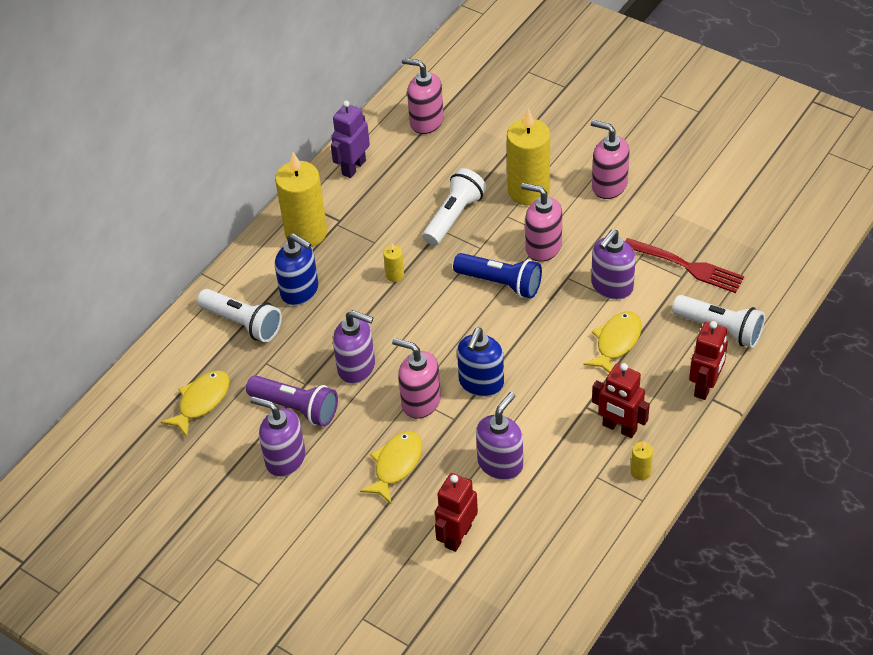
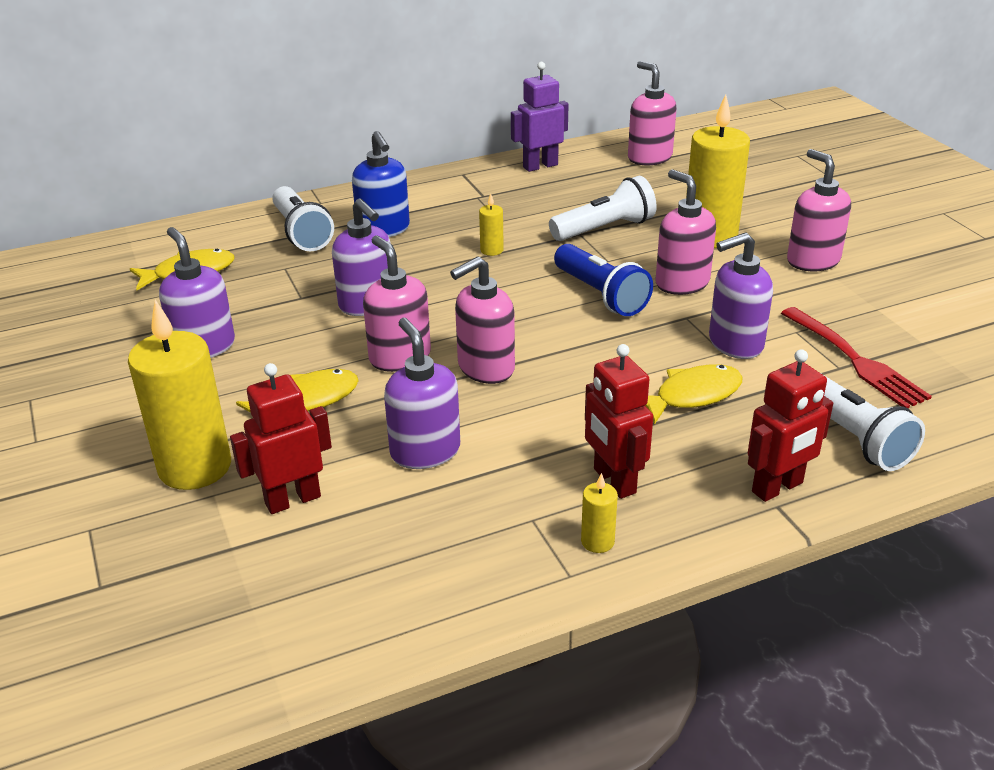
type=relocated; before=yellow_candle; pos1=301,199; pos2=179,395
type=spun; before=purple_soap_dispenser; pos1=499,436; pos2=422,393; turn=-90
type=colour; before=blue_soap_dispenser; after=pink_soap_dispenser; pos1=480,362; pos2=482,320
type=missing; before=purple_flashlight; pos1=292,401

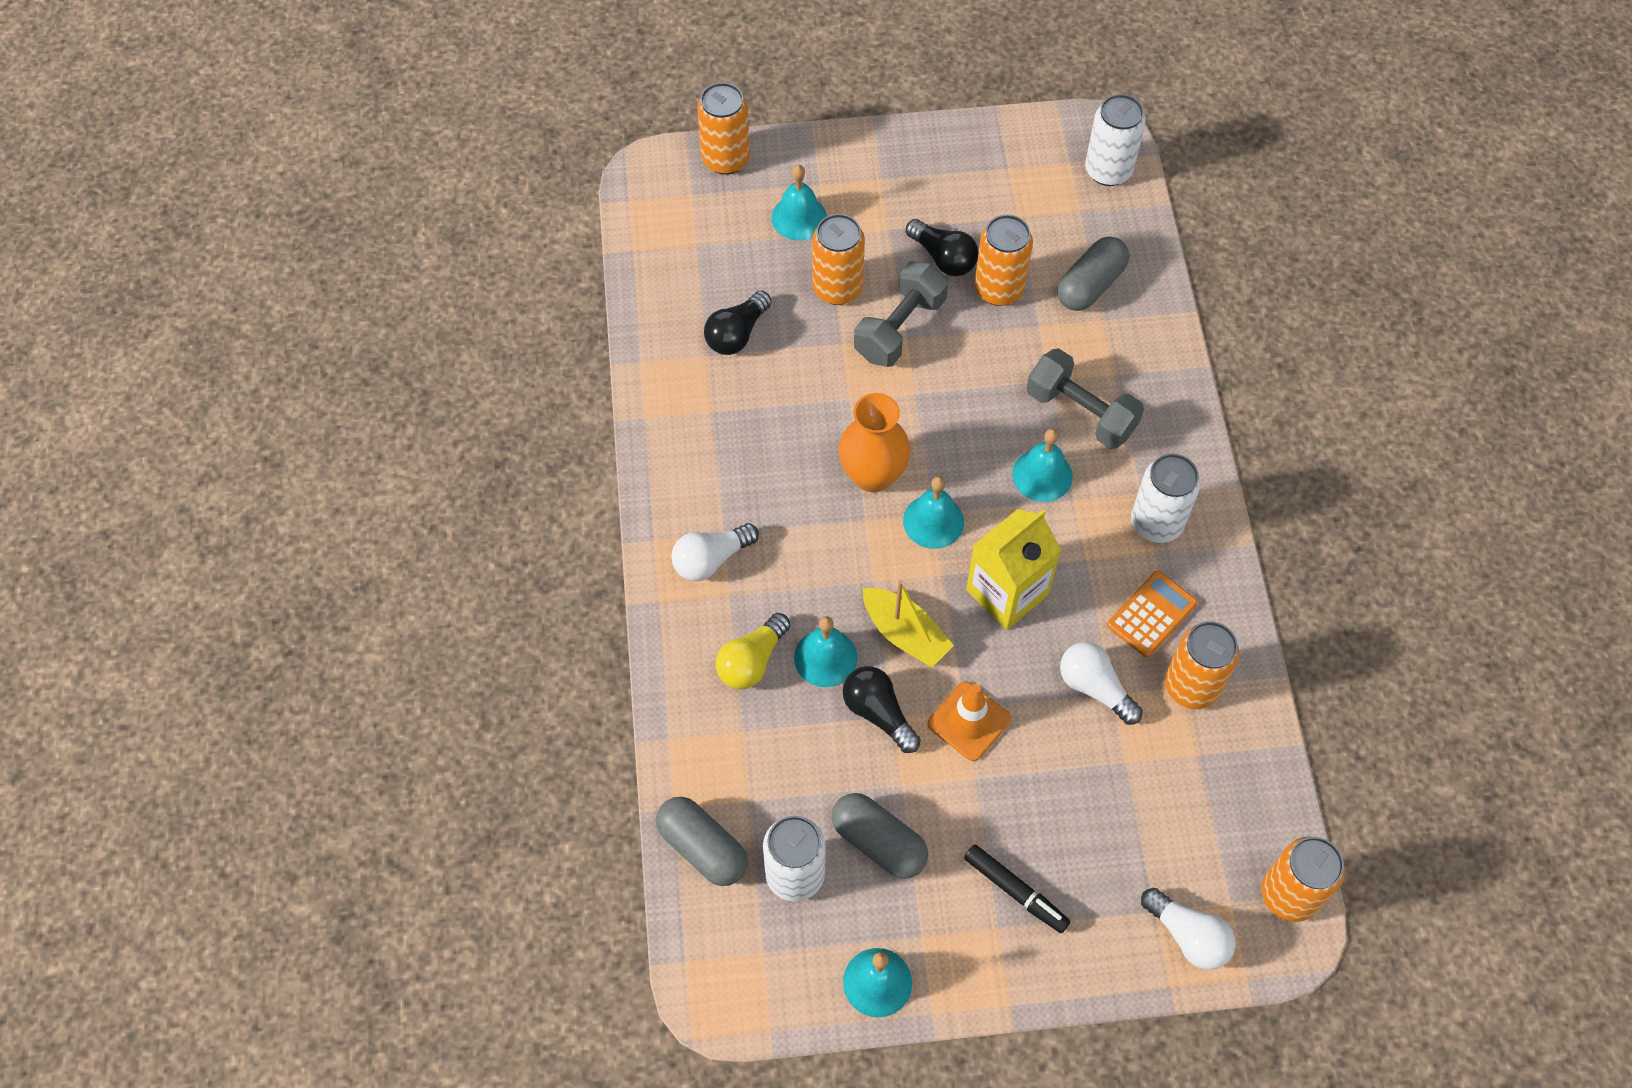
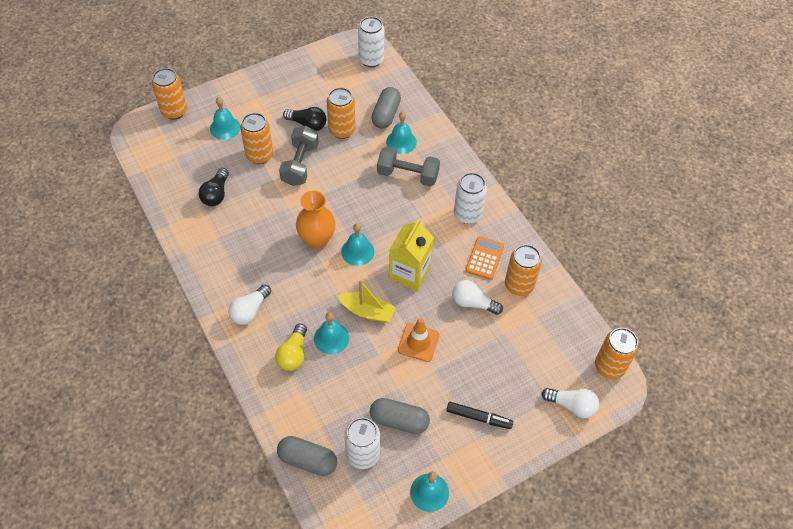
type=relocated; before=turquoise_bell; pos1=1042,465; pos2=401,133
type=missing; before=black_light_bulb; pos1=882,709

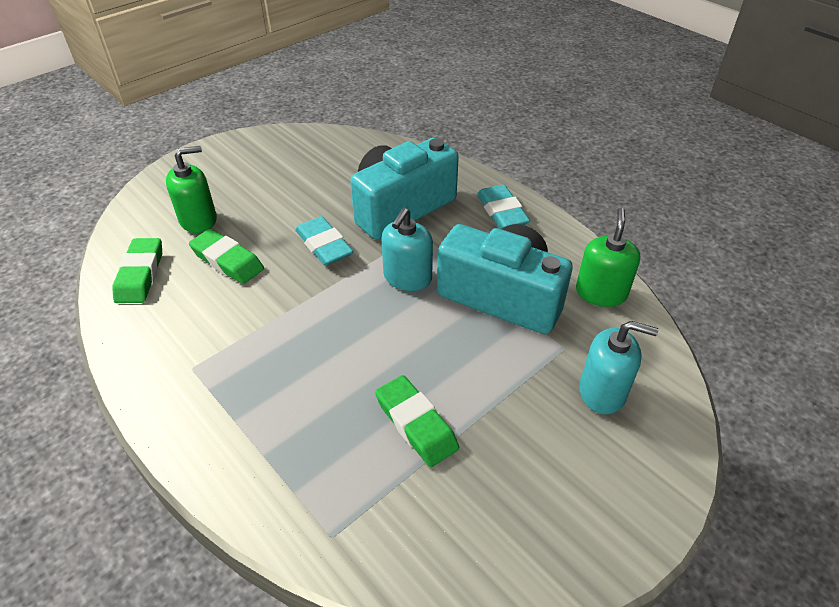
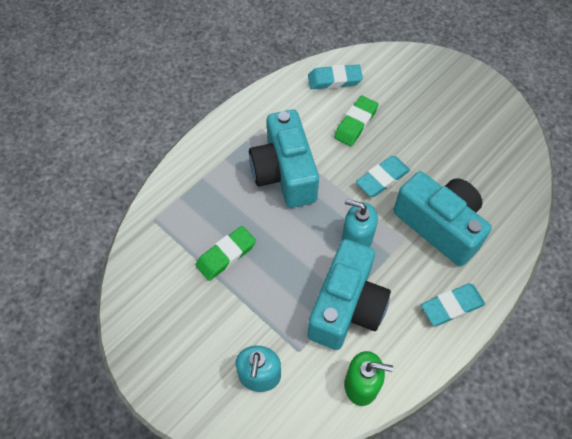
type=appeared; after=turquoise_camera; pos2=284,159
type=colour; before=green_eraser; after=turquoise_eraser; pos1=137,270; pos2=335,76
type=missing; before=green_soap_dispenser; pos1=191,189

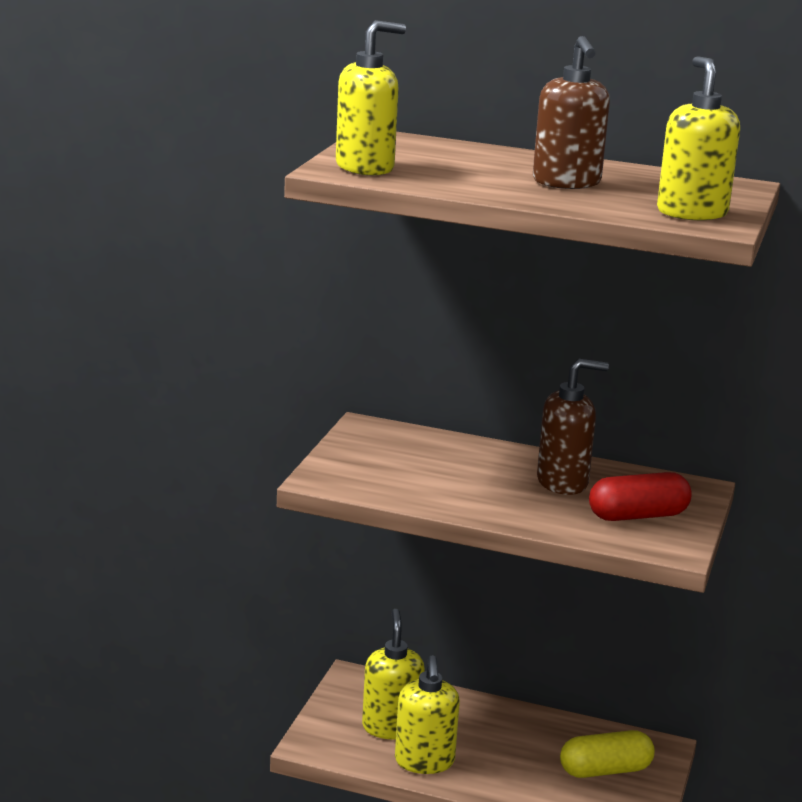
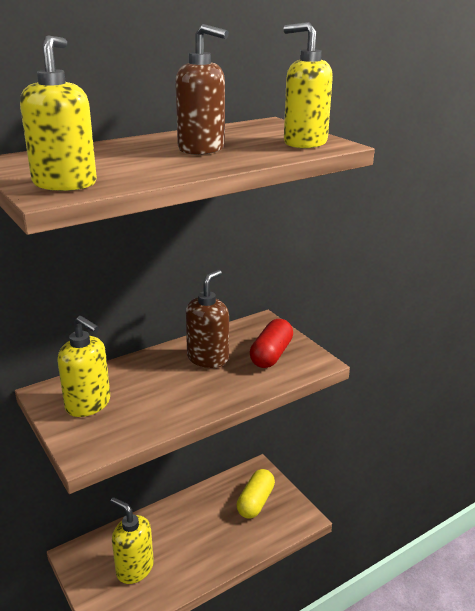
type=relocated; before=yellow_soap_dispenser; pos1=427,714; pos2=84,366

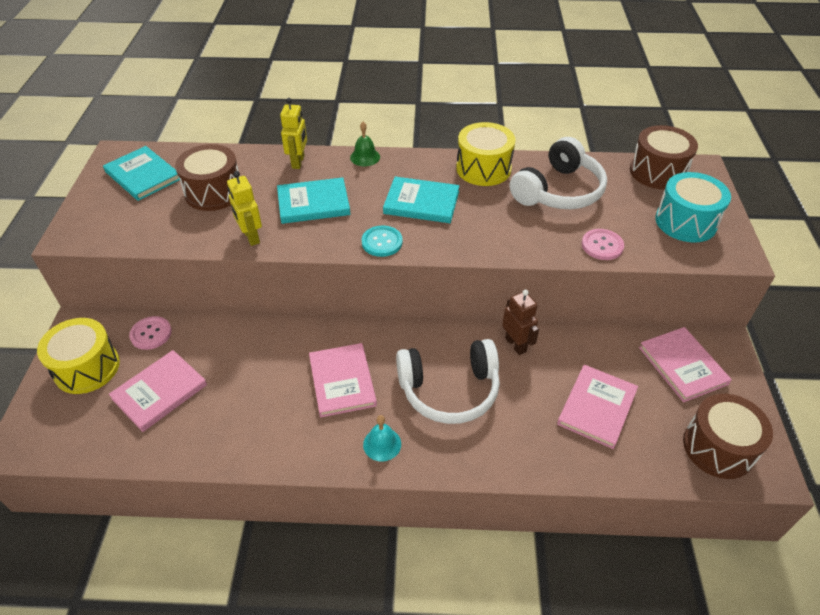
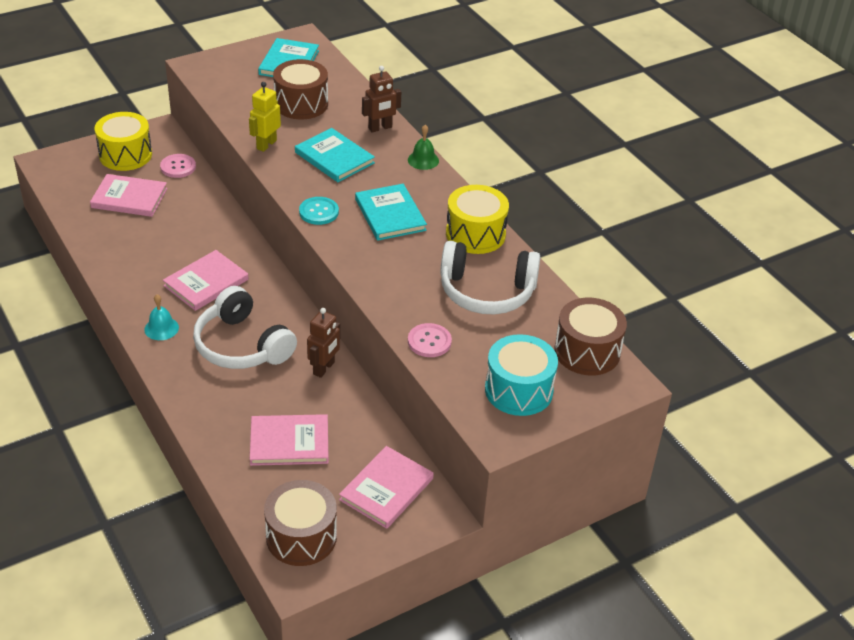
type=colour; before=yellow_robot; after=brown_robot; pos1=293,133; pos2=381,99

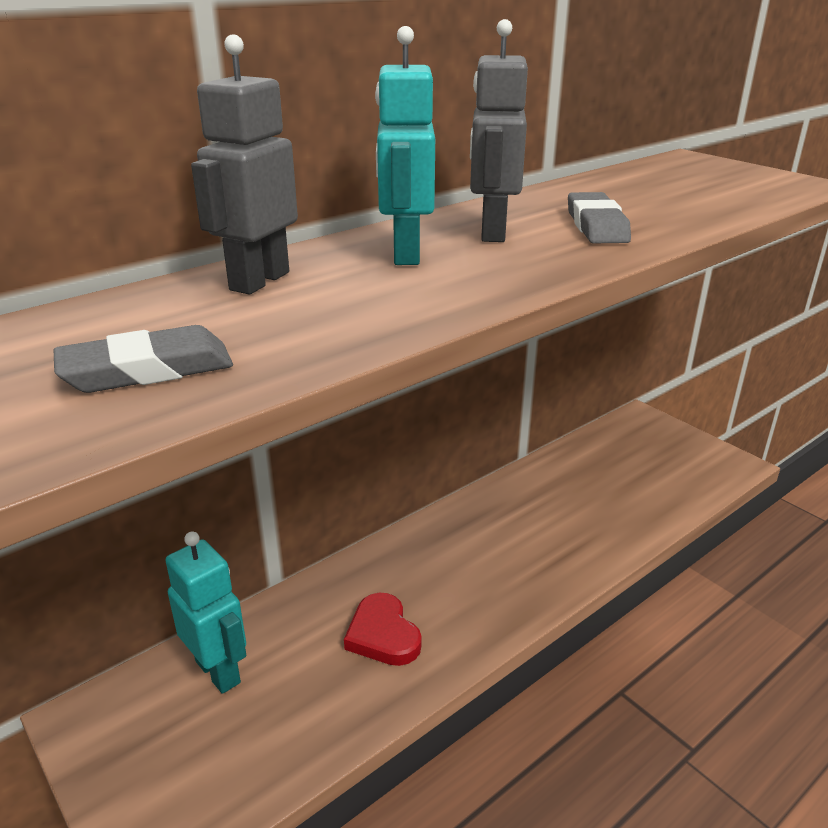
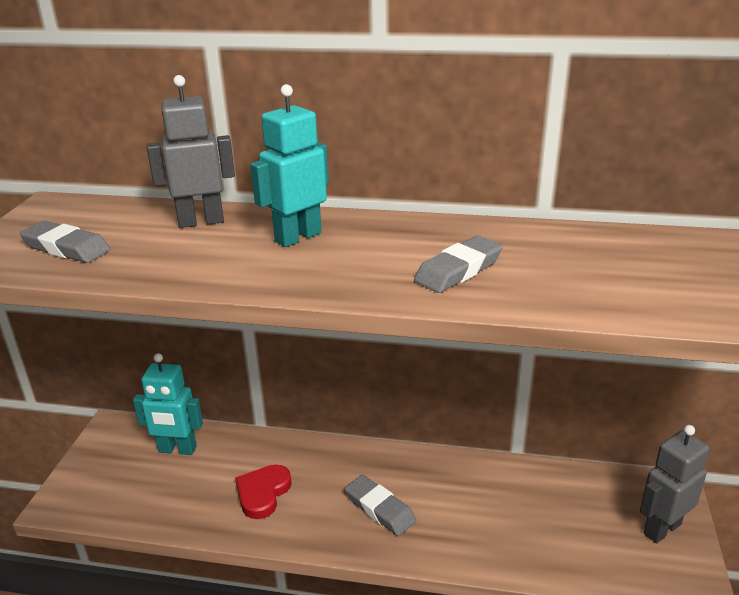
type=spun; before=turquoise_robot; pos1=205,612; pos2=168,404; turn=90
type=appeared; after=grey_eraser; pos2=380,505
type=relocated; before=grey_robot; pos1=499,130; pos2=674,484

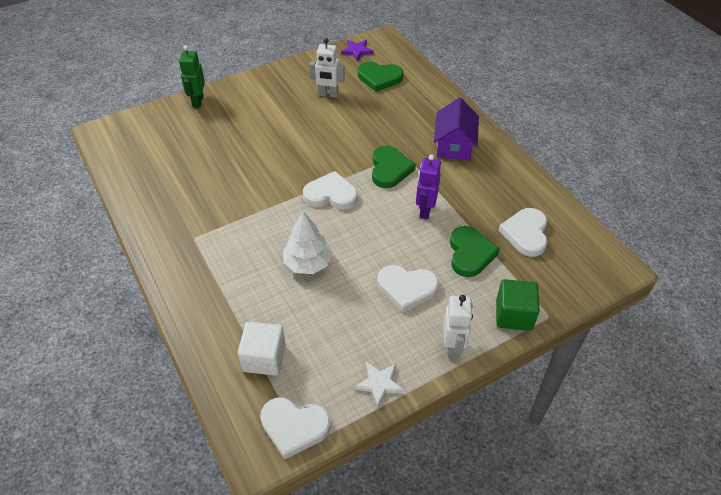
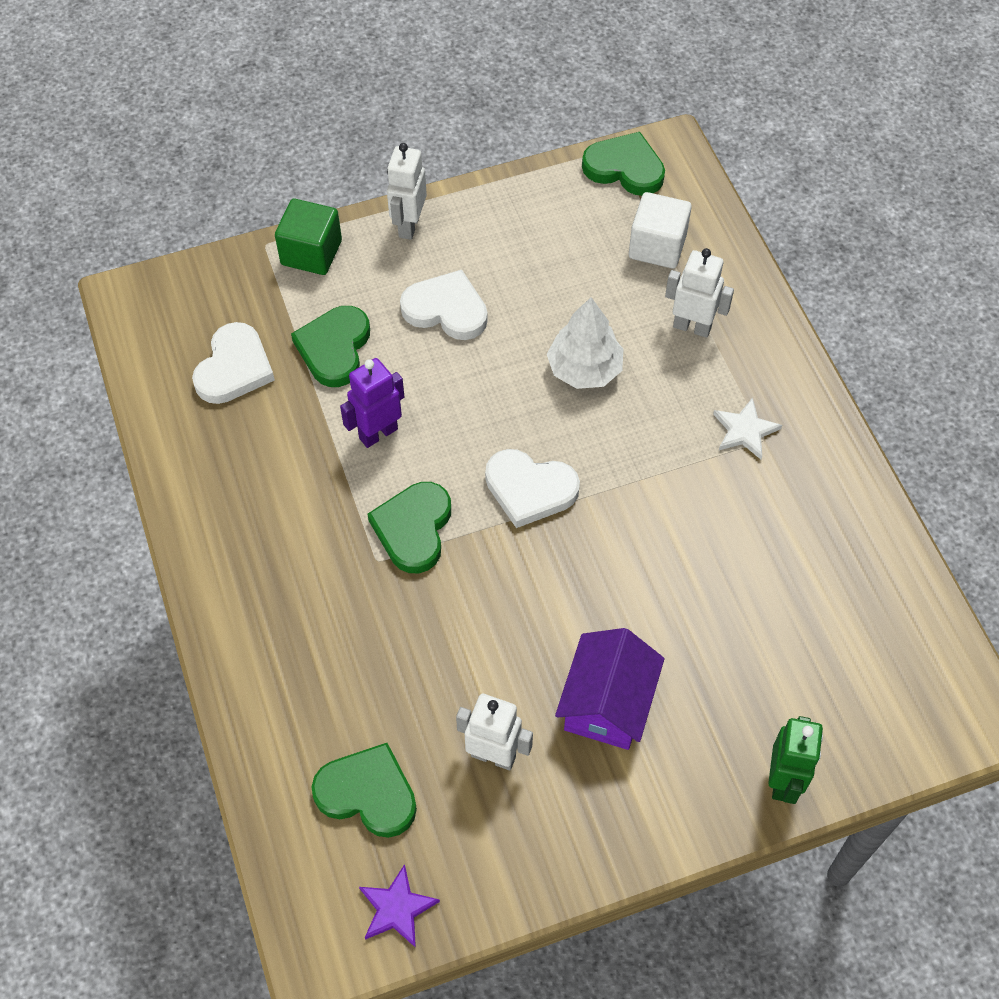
type=spun; before=purple_robot; pos1=428,187; pos2=372,403; turn=-150
type=relocated; before=purple_house; pos1=456,128; pos2=610,689
type=colour; before=white_heart; after=green_heart; pos1=295,428; pos2=623,164
type=appeared; after=white_robot; pos2=699,293
type=relocated; before=white_star; pos1=379,384; pos2=747,428

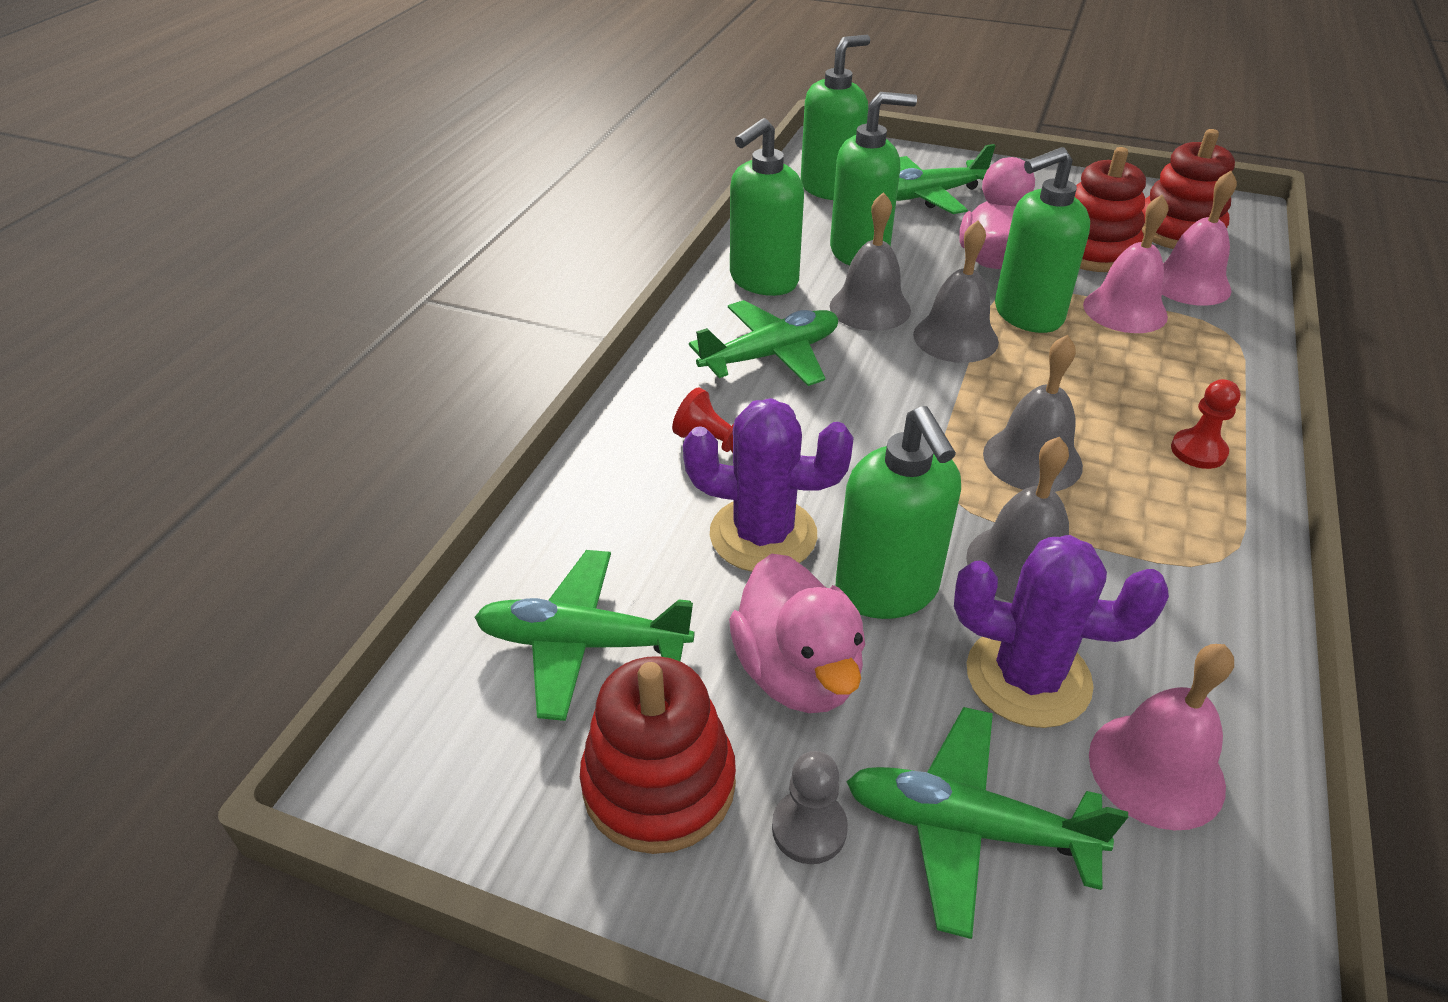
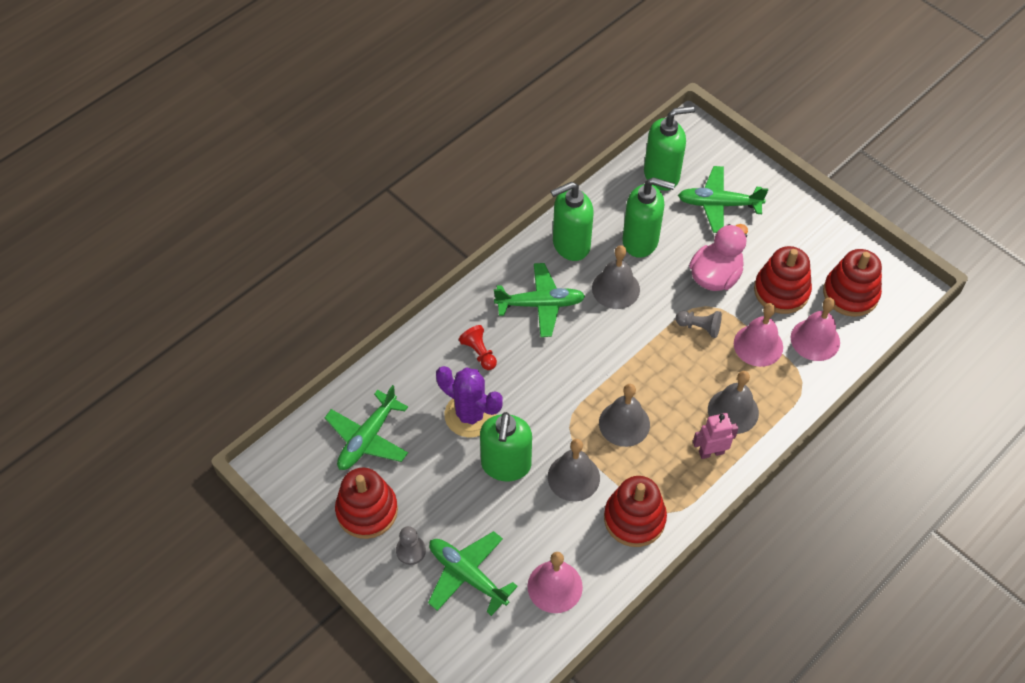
type=spun; before=green_plane; pos1=584,635; pos2=366,427; turn=-90
type=appeared; after=red_stacking_toy; pos2=635,511
type=exchanged; before=green_soap_dispenser; after=grey_pawn; pos1=1042,240; pos2=699,324
type=exchanged; before=red_pawn; after=pink_robot; pos1=1206,424; pos2=715,436
type=relocated; before=grey_bell; pos1=956,291; pos2=733,402
type=missing; before=pink_duck; pos1=797,633
type=missing; before=purple_cactus; pos1=1061,631

